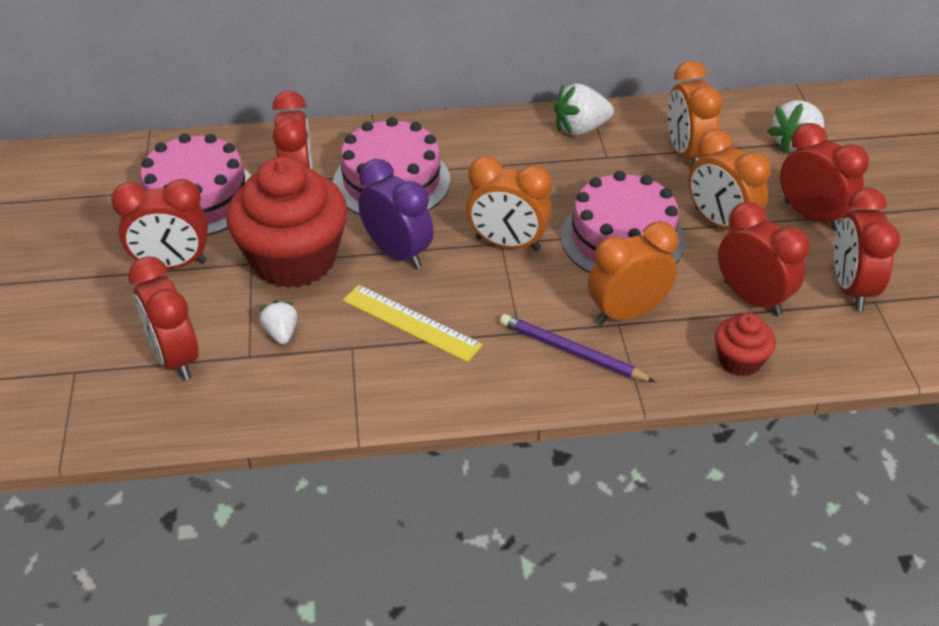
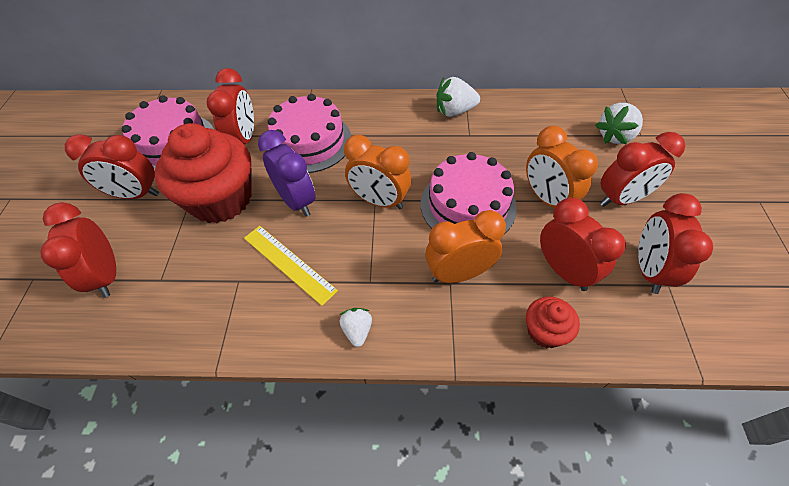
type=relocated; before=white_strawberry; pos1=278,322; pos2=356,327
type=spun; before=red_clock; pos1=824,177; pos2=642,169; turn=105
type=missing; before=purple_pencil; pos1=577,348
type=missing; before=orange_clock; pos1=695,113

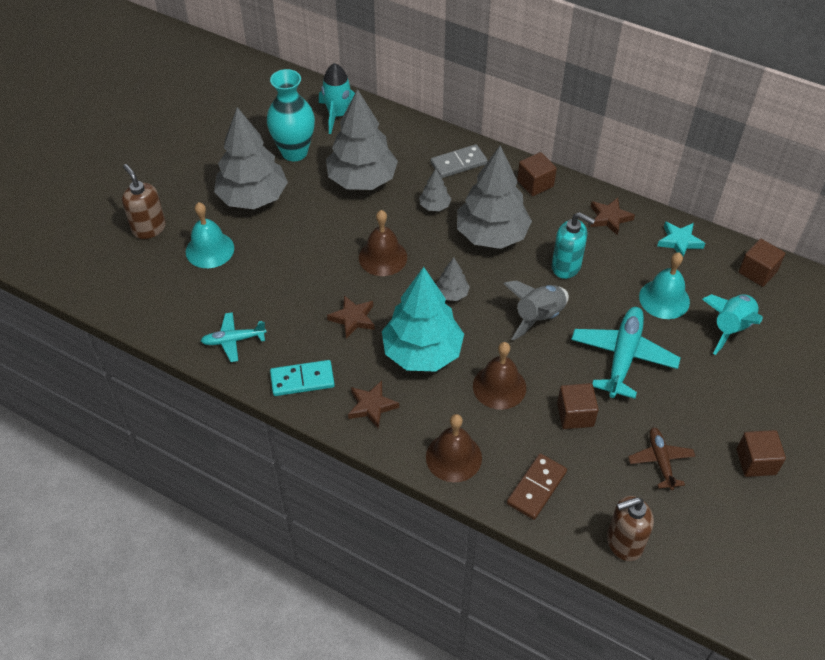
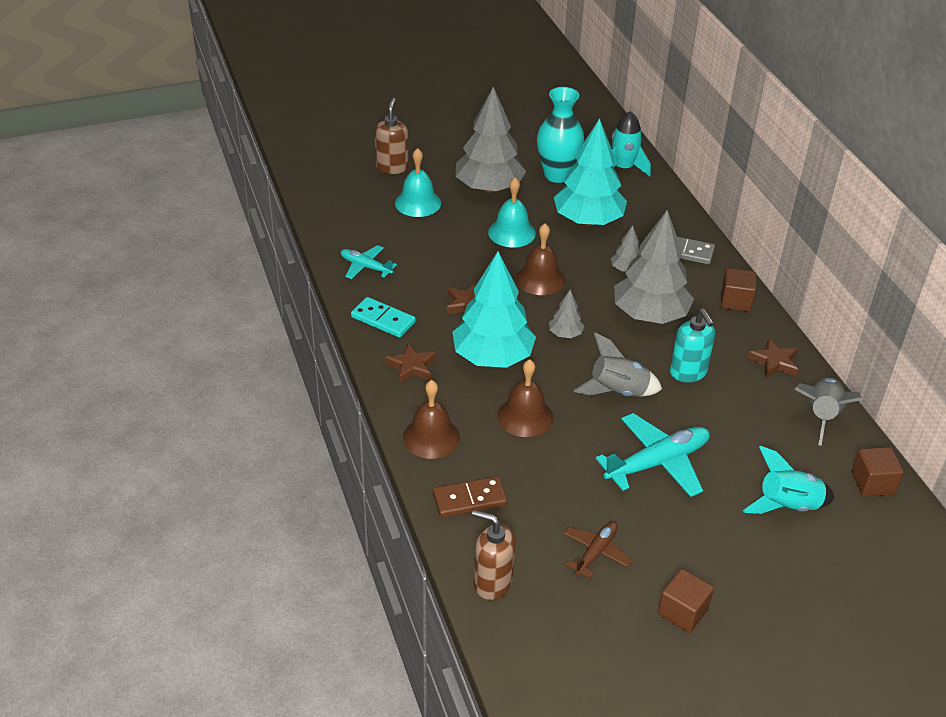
type=relocated; before=turquoise_bell; pos1=664,286; pos2=512,213
type=colour; before=grey_tree; after=turquoise_tree; pos1=362,139; pos2=590,172
type=exchanged; before=turquoise_star; after=grey_rocket; pos1=681,239; pos2=828,412
type=missing; before=brown_cube; pos1=578,406

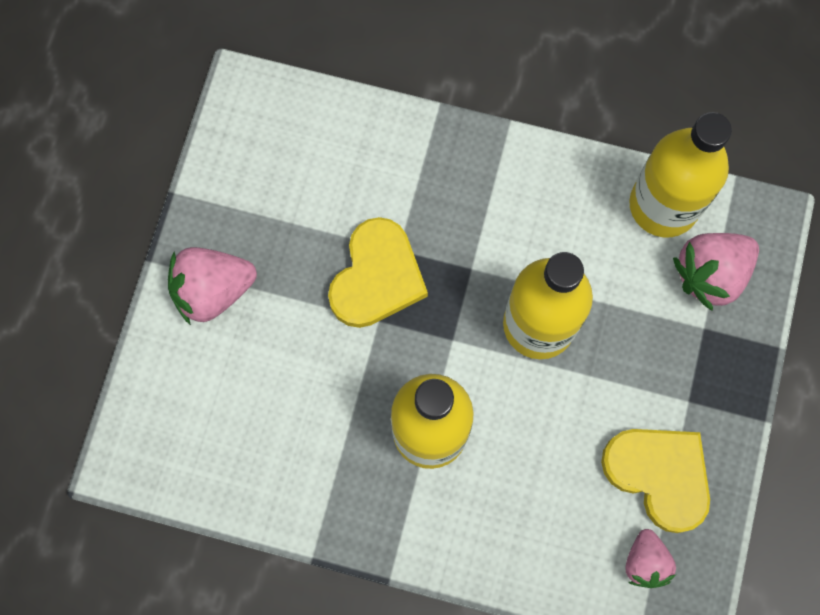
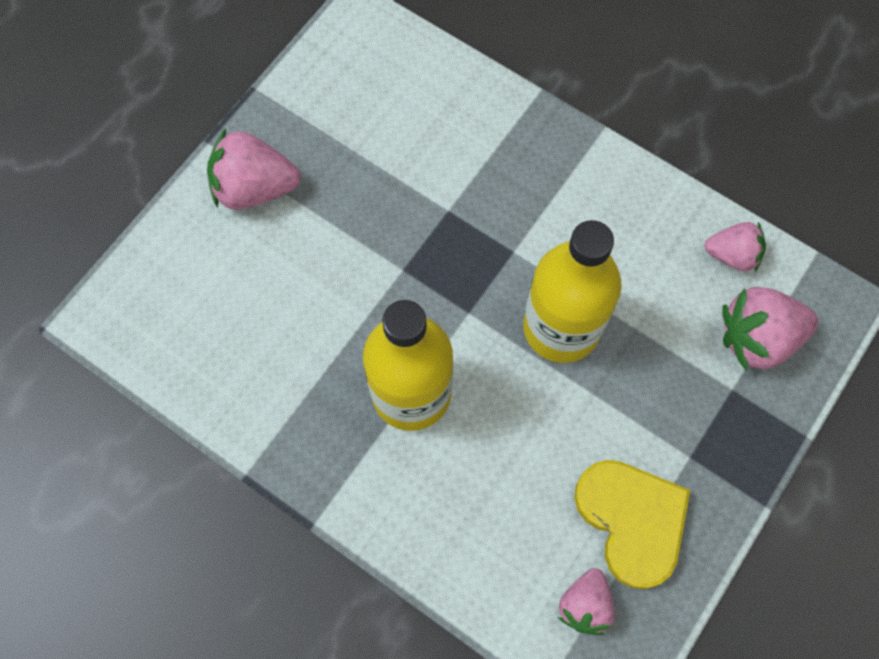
type=exchanged; before=yellow_bottle; after=pink_strawberry; pos1=680,174; pos2=735,247
type=missing; before=yellow_heart; pos1=378,272

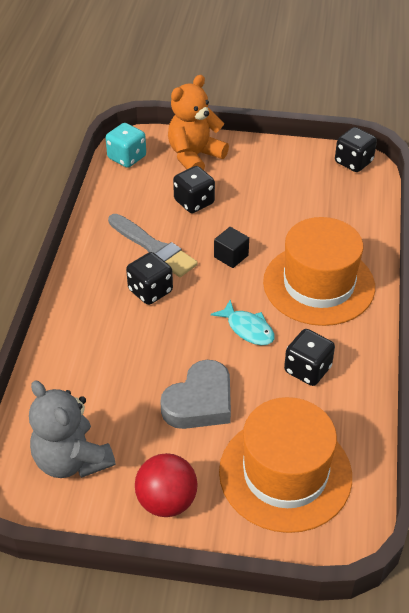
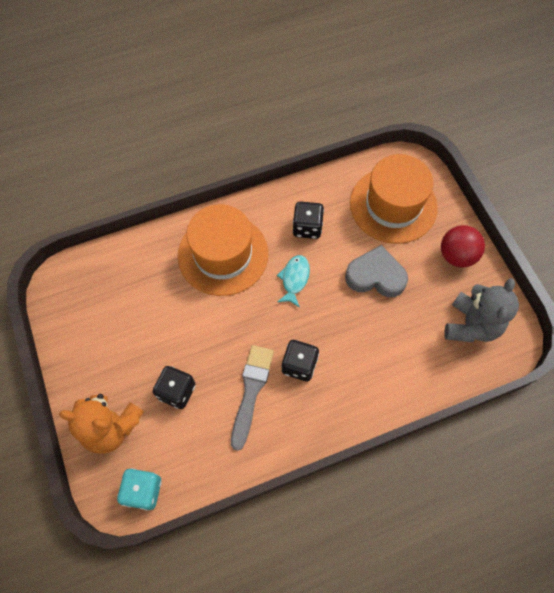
type=missing; before=black_cube; pos1=231,247
type=missing; before=black_dice; pos1=356,149

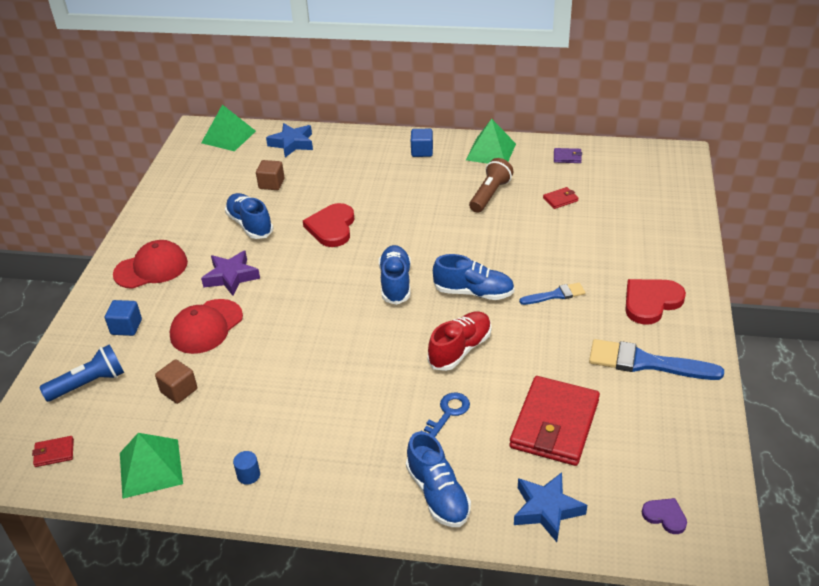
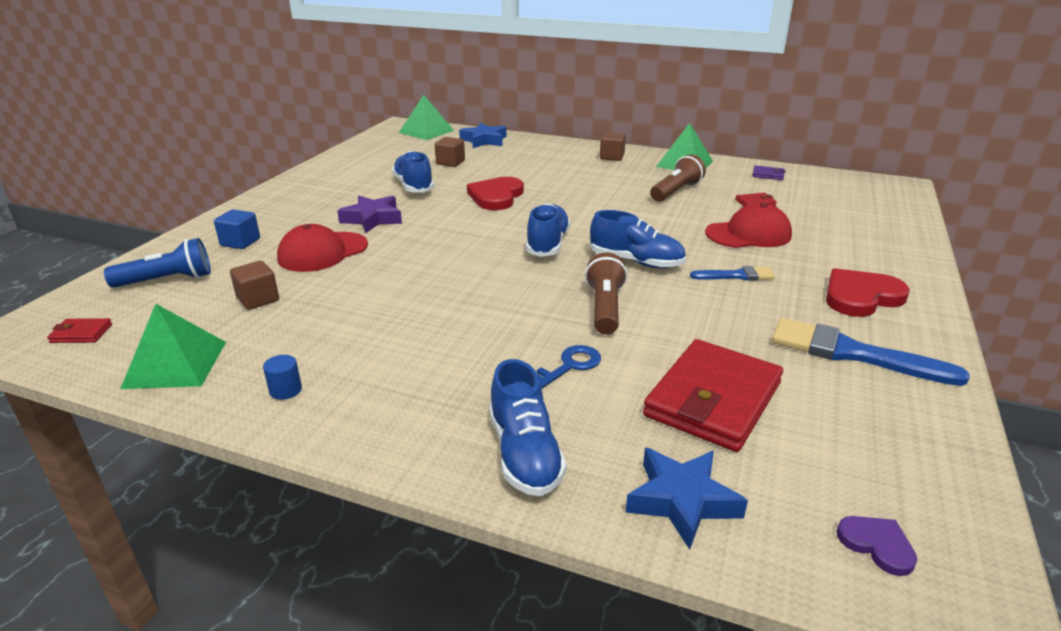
type=exchanged; before=red_shoe; after=brown_flashlight; pos1=459,341; pos2=606,294
type=colour; before=blue_cube; after=brown_cube; pos1=422,143; pos2=613,146
type=relocated; before=red_cap; pos1=150,264; pos2=748,225

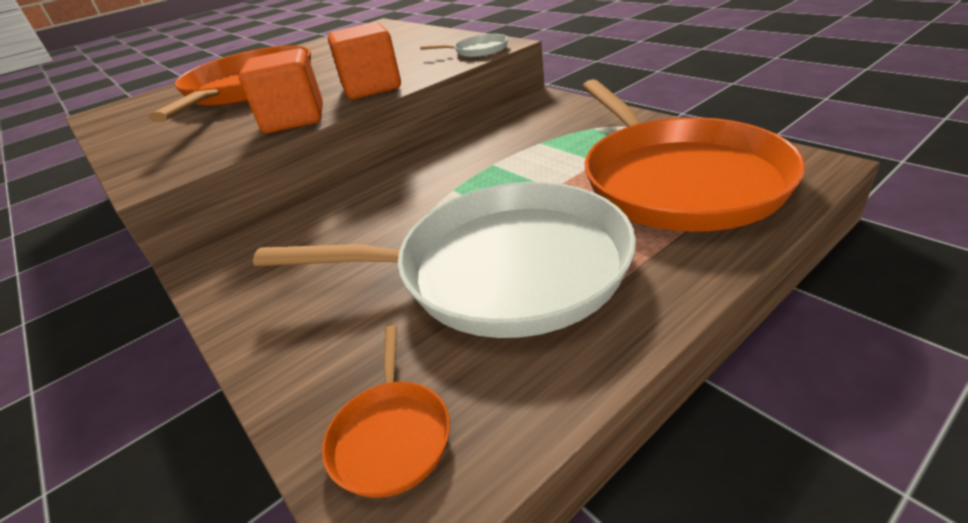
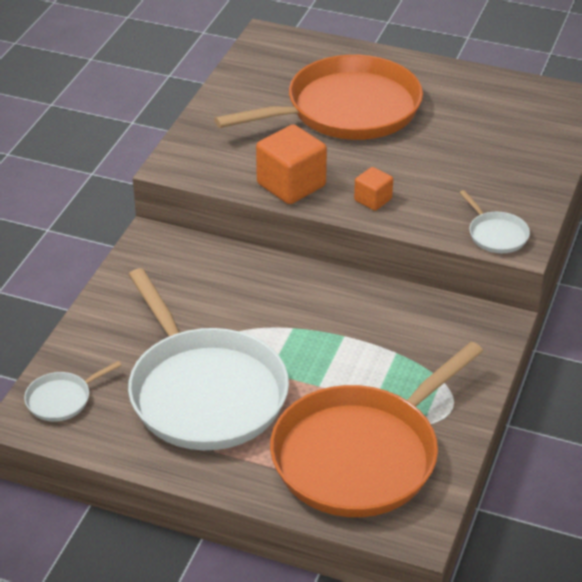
type=colour; before=orange_pan; after=white_pan; pos1=386,411; pos2=73,391
type=size; before=orange_cube; pos1=364,60; pos2=373,189; scale=0.54

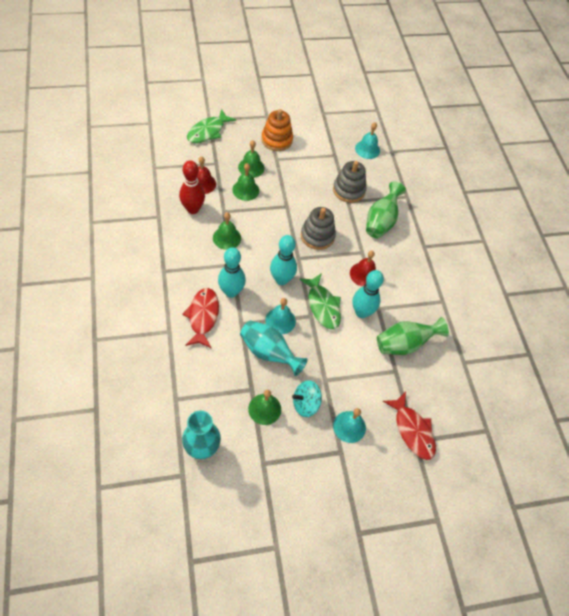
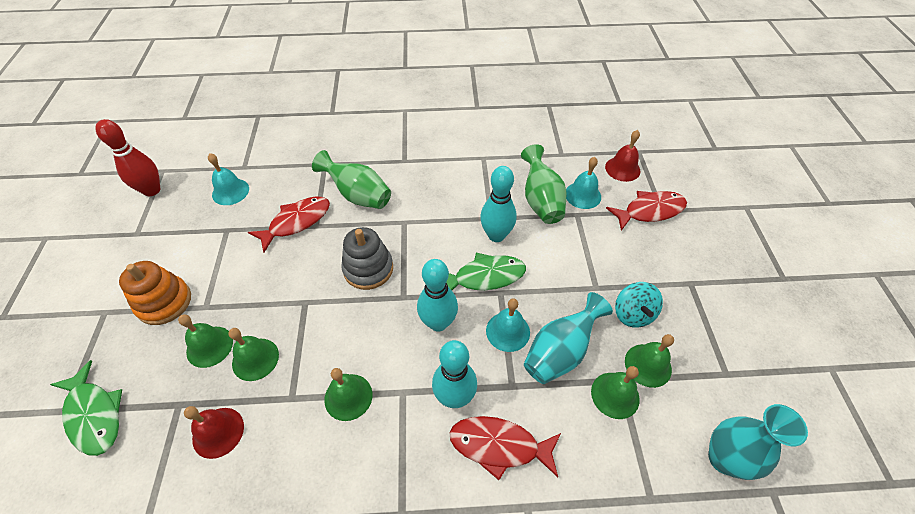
type=relocated; before=red_bowling_pin; pos1=192,187; pos2=128,157
type=exchanged; before=grey_stacking_toy; after=red_fish; pos1=350,182; pos2=289,224
type=relocated; before=turquoise_bell; pos1=349,425; pos2=583,183
type=appeared; after=green_bell; pos2=615,392
type=relocated; before=red_bell; pos1=363,269; pos2=623,156

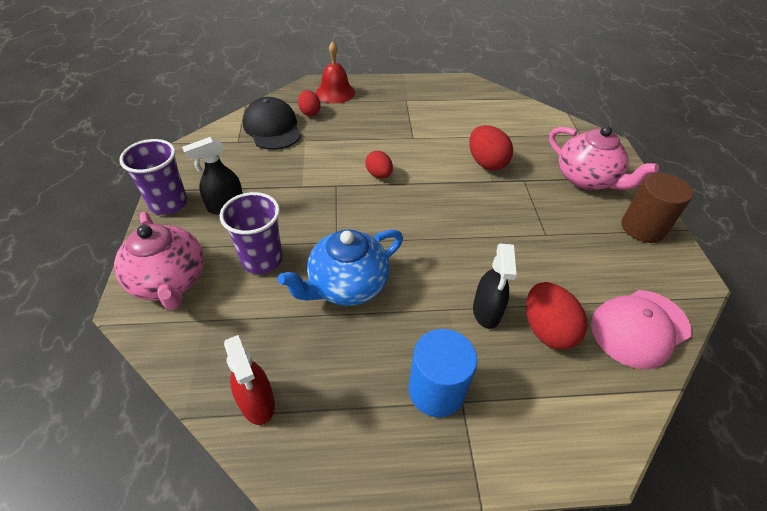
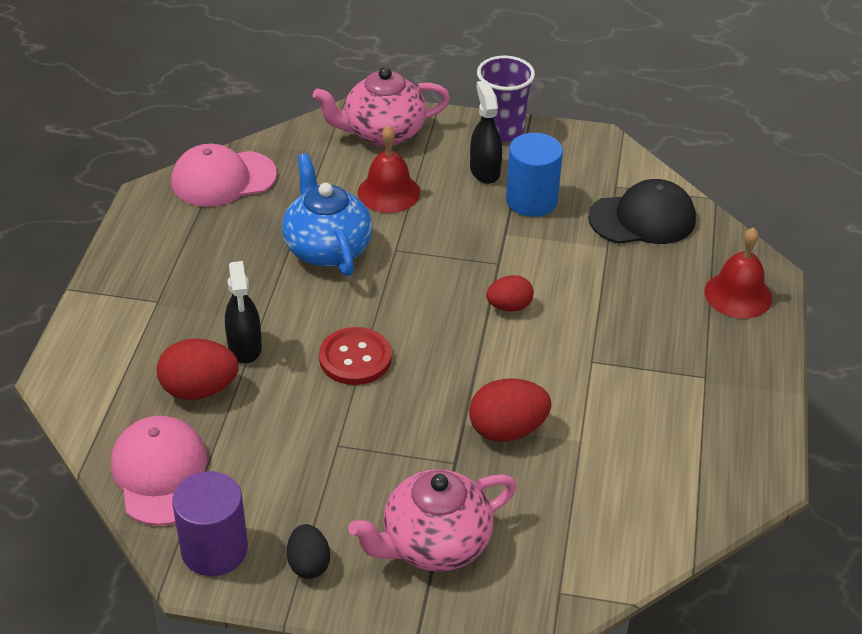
type=exchanged; before=red_spray_bottle; after=pink_cap; pos1=249,380; pos2=224,175
type=appeared; after=purple_cylinder; pos2=210,523
type=spun; before=black_spray_bottle; pos1=495,286; pos2=243,312; turn=-120
type=exchanged; before=brown_cylinder; after=black_egg; pos1=657,208; pos2=308,551
type=appeared; after=red_button; pos2=355,356
type=exchanged; before=purple_cup; after=red_bell; pos1=251,233; pos2=389,169
type=relocated; before=blue_cylinder; pos1=443,373; pos2=534,175
type=missing; before=red_egg; pos1=309,103

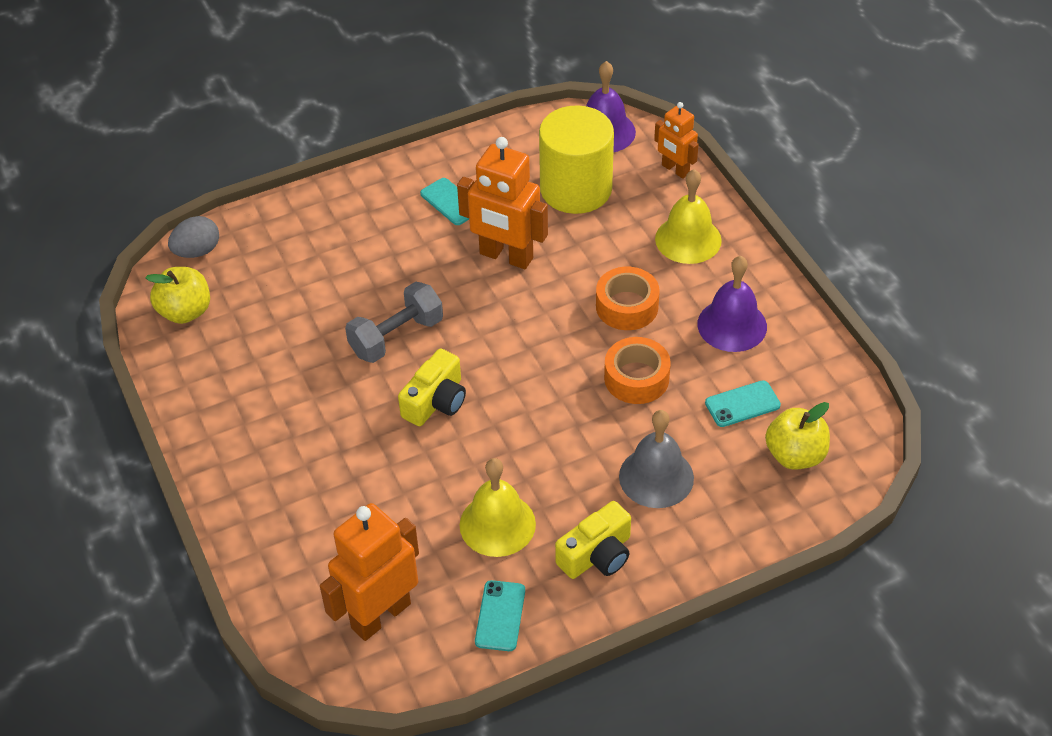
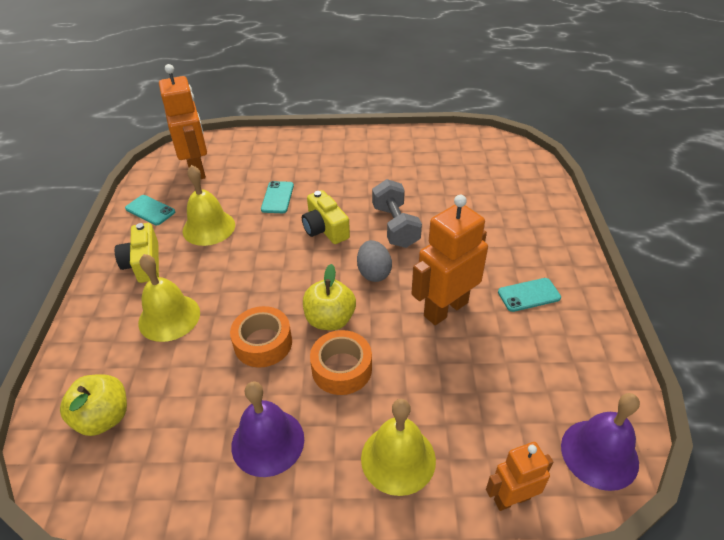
type=colour; before=grey_bell; after=yellow_bell; pos1=656,459; pos2=169,298
type=relocated; before=turquoise_phone; pos1=743,403; pos2=277,197
type=relocated; before=yellow_apple; pos1=177,295; pos2=329,297
type=relocated; before=grey_egg; pos1=193,237; pos2=374,261
type=missing; before=yellow_cylinder; pos1=576,159

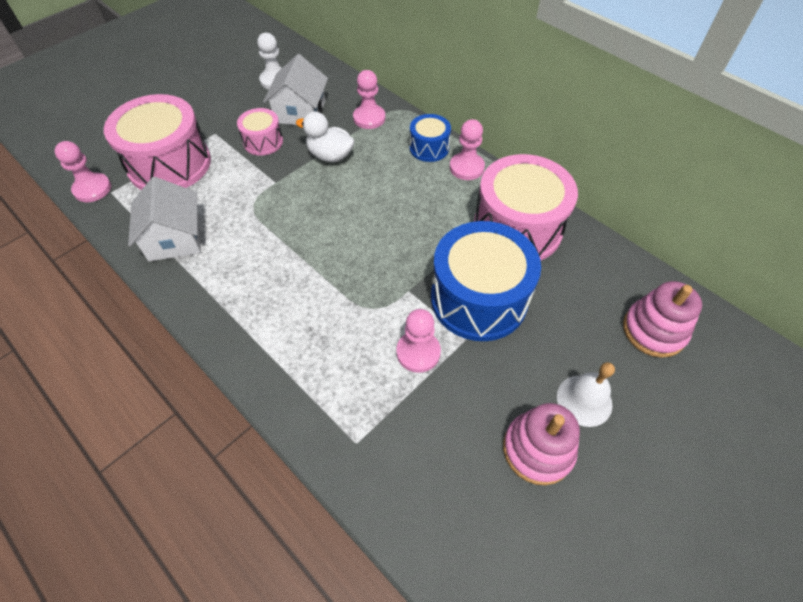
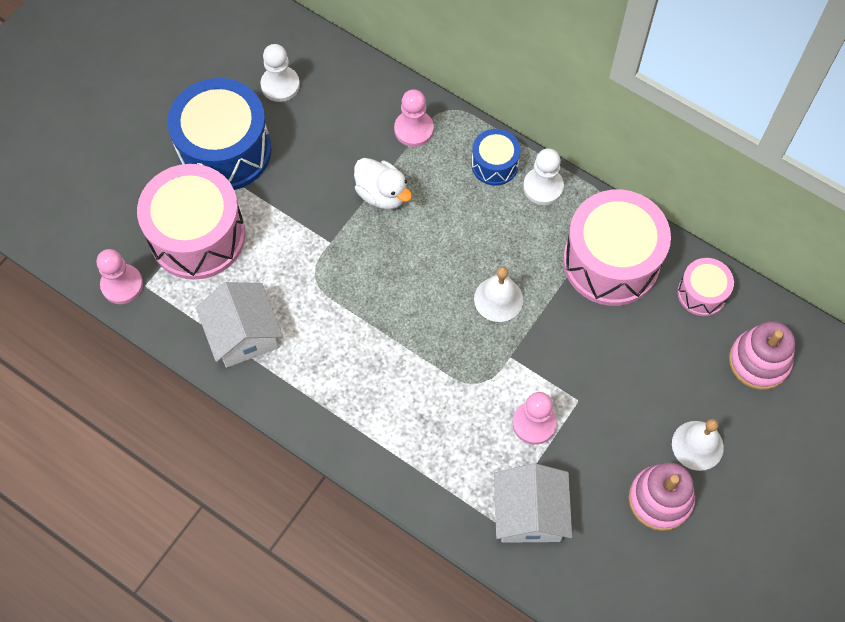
type=relocated; before=blue_drum; pos1=486,281; pos2=220,134
type=spun; before=white_duck; pos1=325,137; pos2=383,184; turn=-150
type=appeared; after=white_bell; pos2=498,294
type=relocated; before=white_house; pos1=295,89; pos2=533,503
type=colour; before=pink_pawn; after=white_pawn; pos1=467,149; pos2=543,176
type=relocated; before=pink_drum; pos1=260,132; pos2=706,287

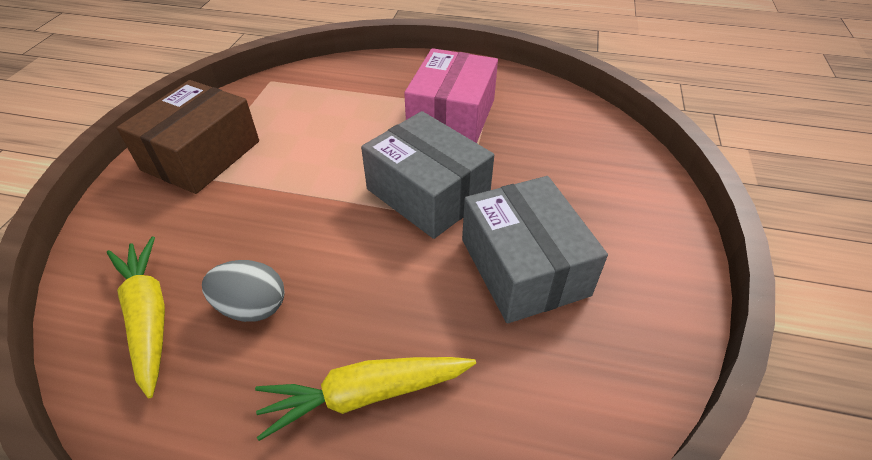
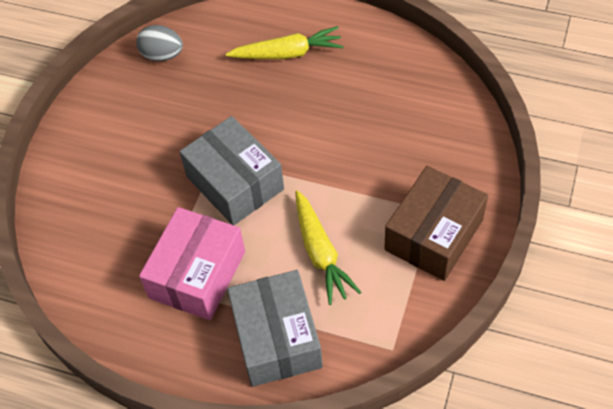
type=relocated; before=grey_egg; pos1=243,291; pos2=159,43
type=relocated; before=grey_box; pos1=535,249; pos2=275,328
type=relocated; before=yellow_carrot; pos1=136,317; pos2=328,247

